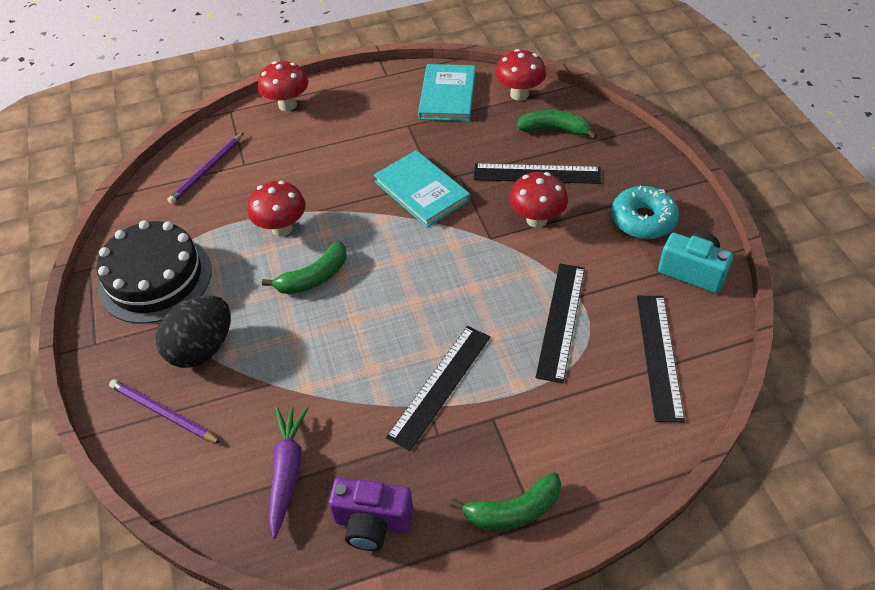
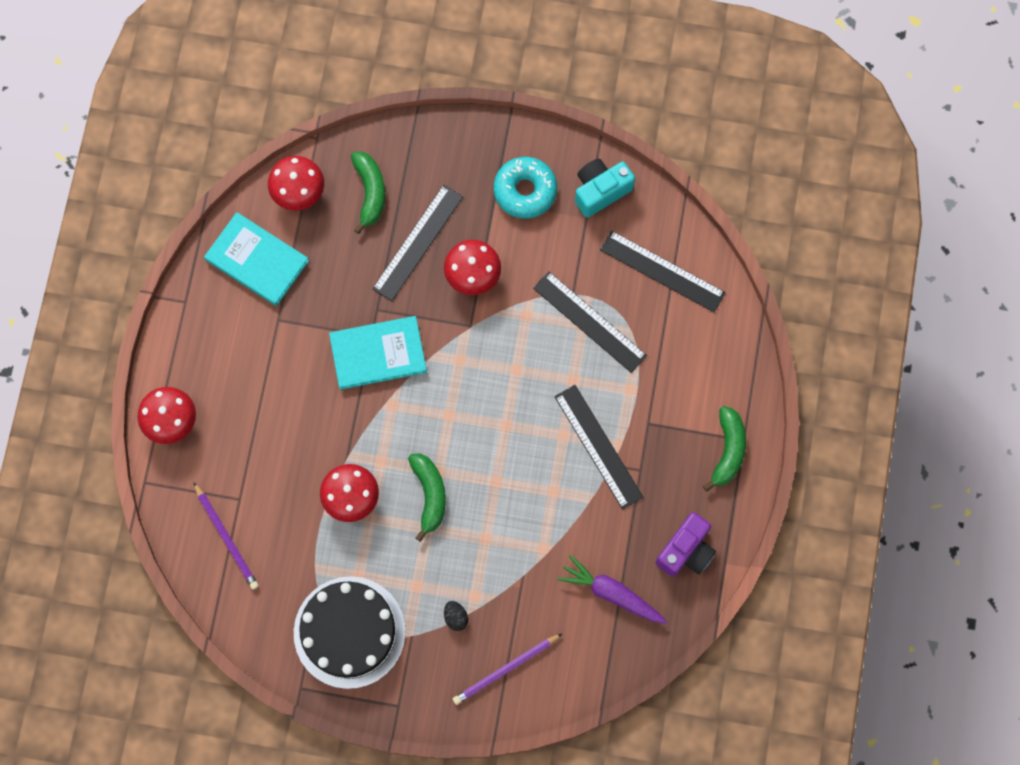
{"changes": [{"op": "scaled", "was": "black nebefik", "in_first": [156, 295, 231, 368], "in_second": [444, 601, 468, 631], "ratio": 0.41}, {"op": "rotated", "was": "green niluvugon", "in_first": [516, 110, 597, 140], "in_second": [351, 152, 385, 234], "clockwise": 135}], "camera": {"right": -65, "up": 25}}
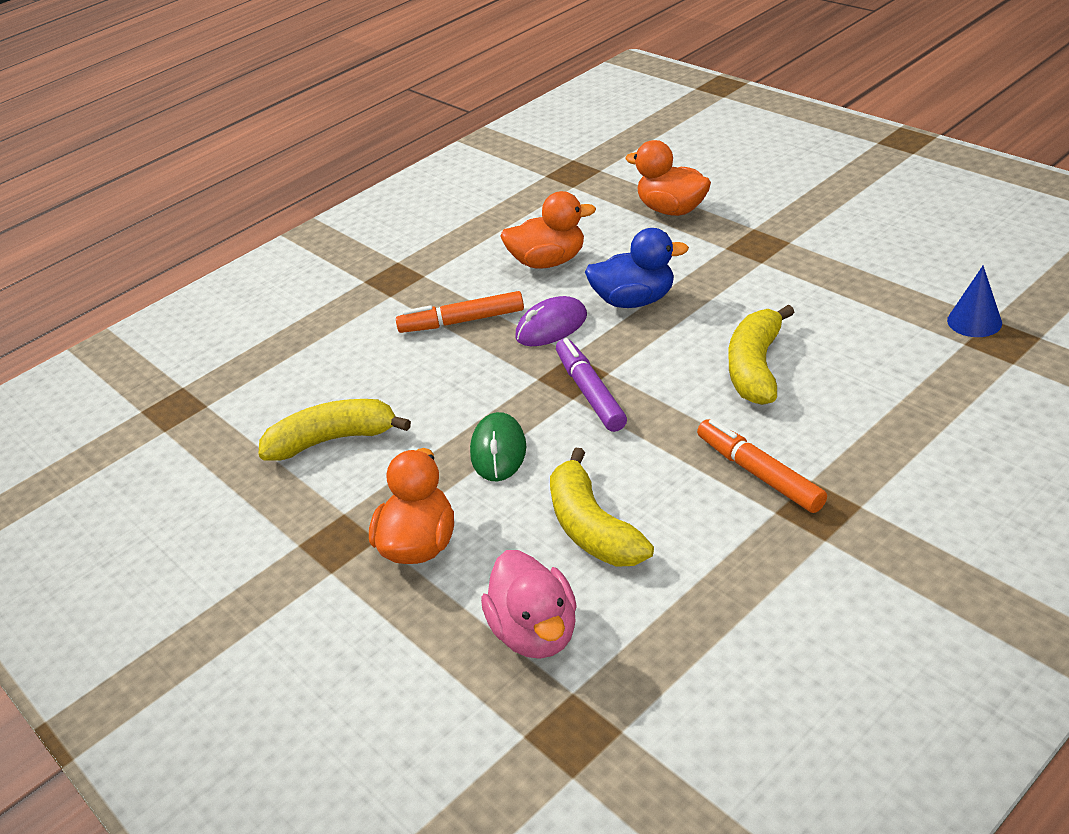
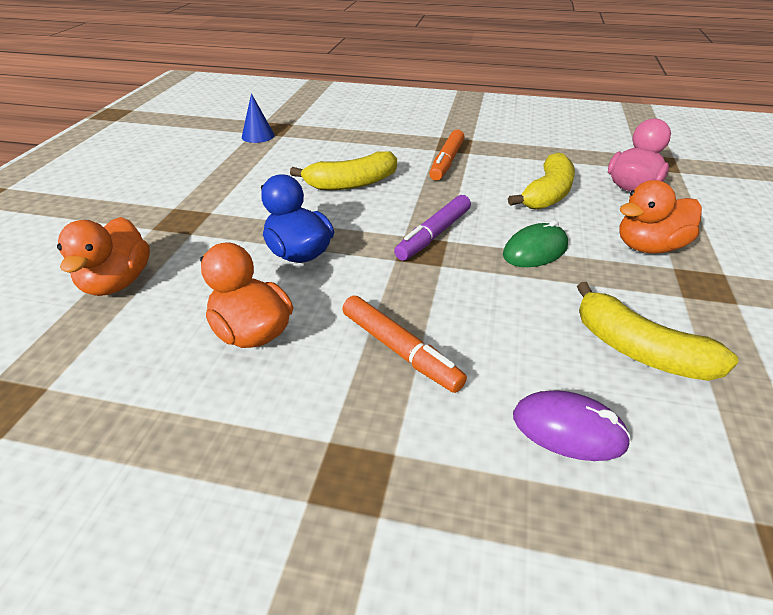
{"changes": [{"op": "shifted", "was": "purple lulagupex", "in_first": [516, 296, 587, 346], "in_second": [513, 390, 631, 461]}], "camera": {"right": -130, "up": 0}}
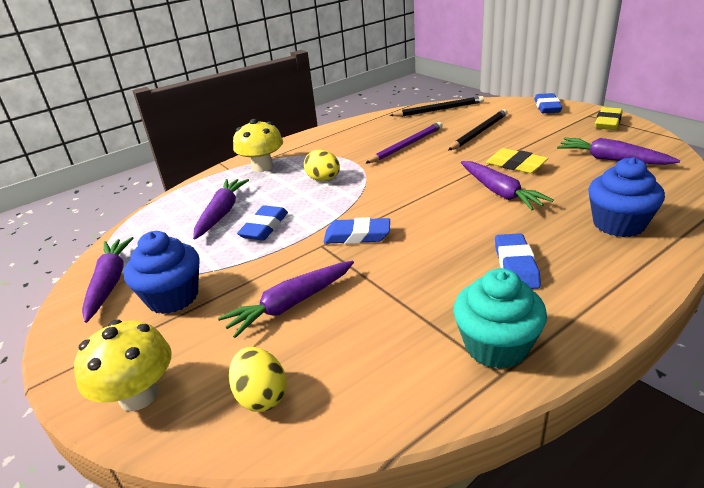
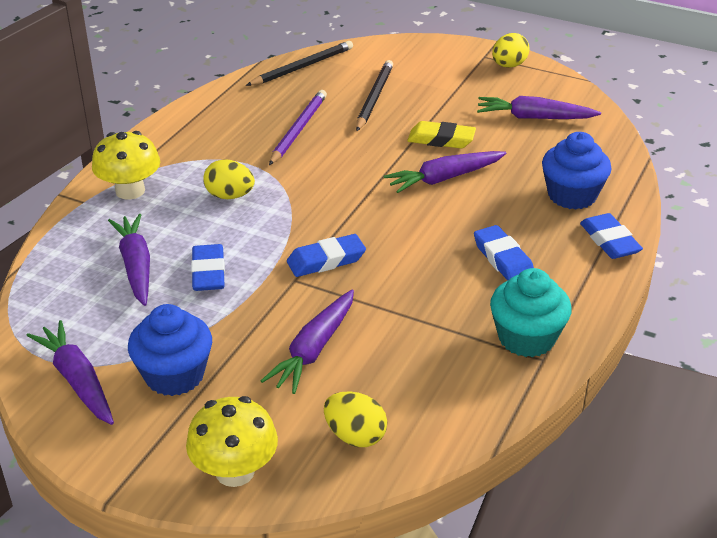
{"changes": [{"op": "rotated", "was": "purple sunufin", "in_first": [461, 161, 554, 210], "in_second": [384, 151, 506, 193], "clockwise": 120}, {"op": "shifted", "was": "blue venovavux", "in_first": [534, 93, 562, 113], "in_second": [580, 213, 643, 259]}, {"op": "swapped", "was": "yellow venovavux", "now": "yellow nebefik", "in_first": [595, 107, 623, 130], "in_second": [492, 33, 530, 68]}], "camera": {"right": -30, "up": 5}}
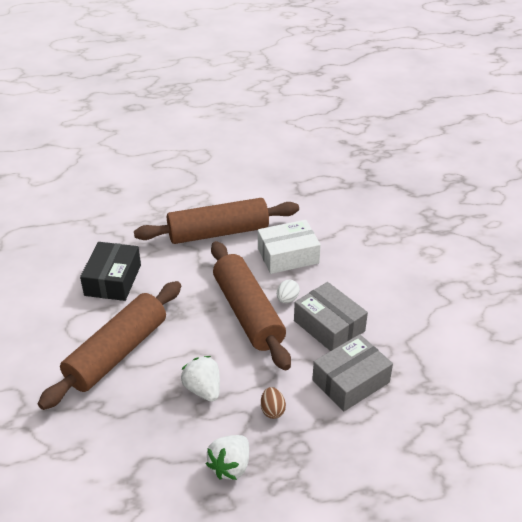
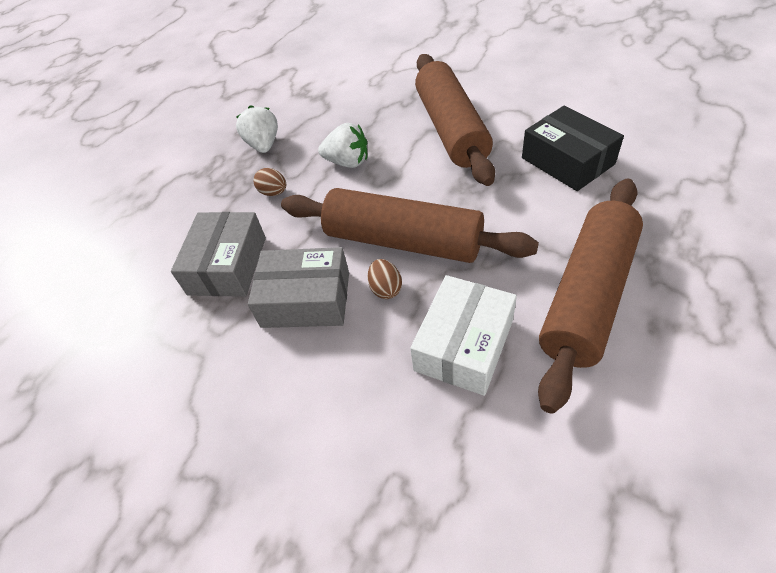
{"changes": [{"op": "repainted", "was": "white nebefik", "now": "brown nebefik", "in_first": [277, 280, 300, 303], "in_second": [368, 259, 402, 299]}], "camera": {"right": 140, "up": 10}}
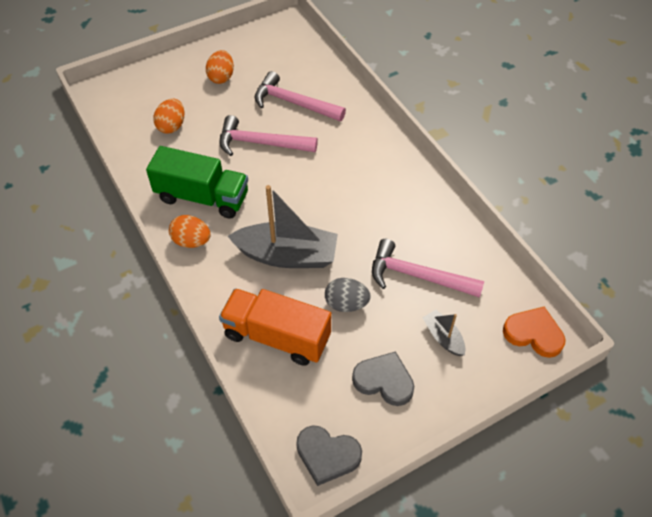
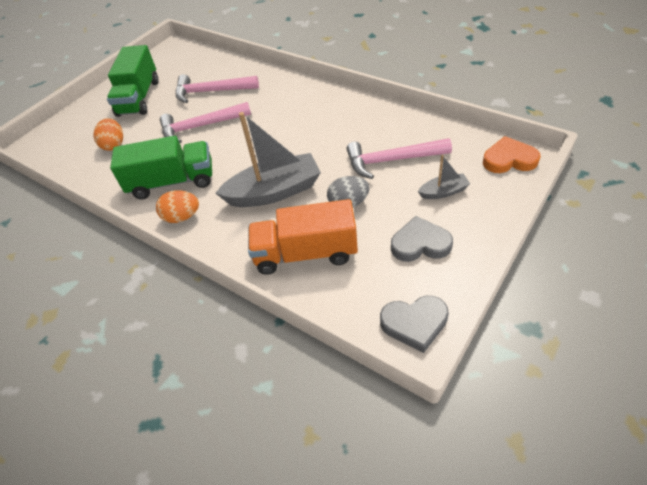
{"changes": [{"op": "swapped", "was": "orange nebefik", "now": "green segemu", "in_first": [206, 50, 234, 84], "in_second": [107, 45, 159, 117]}, {"op": "rotated", "was": "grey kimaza", "in_first": [422, 310, 466, 356], "in_second": [418, 155, 470, 199], "clockwise": 135}], "camera": {"right": -20, "up": -5}}
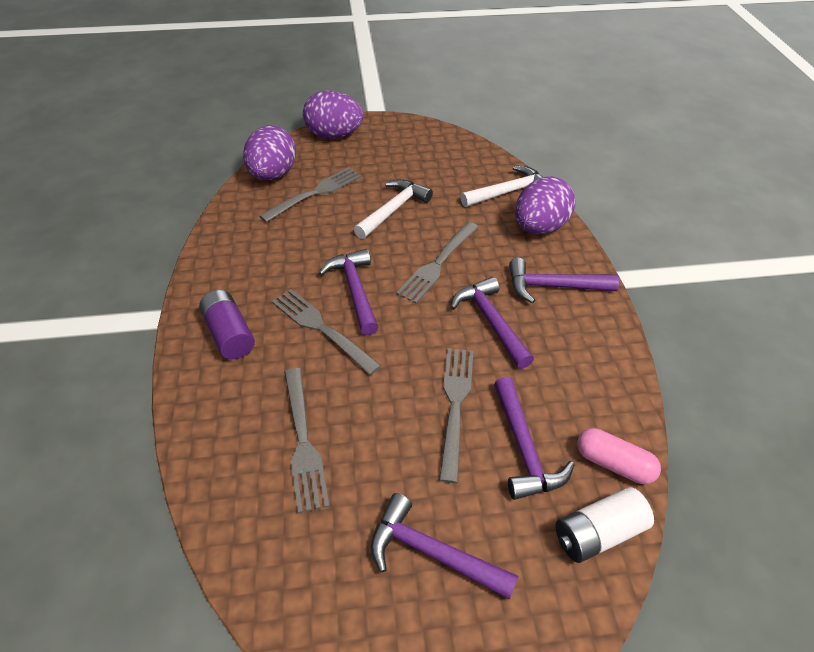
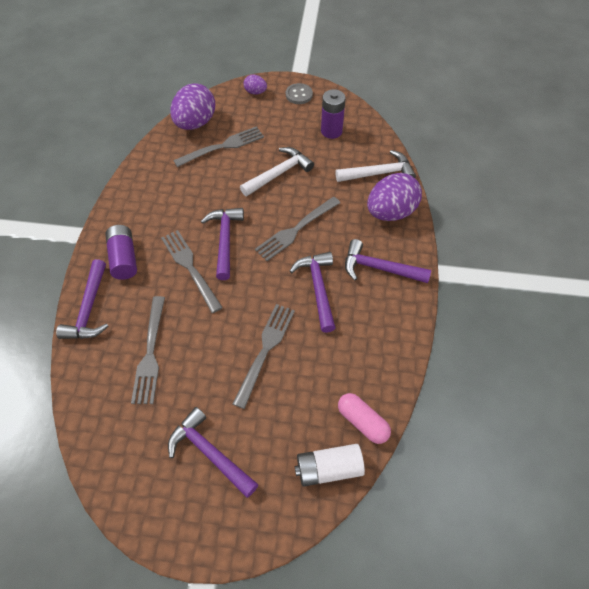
{"changes": [{"op": "scaled", "was": "purple nebefik", "in_first": [303, 90, 363, 139], "in_second": [244, 74, 267, 95], "ratio": 0.49}, {"op": "shifted", "was": "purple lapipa", "in_first": [494, 377, 575, 500], "in_second": [56, 259, 108, 339]}, {"op": "new", "now": "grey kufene", "in_second": [286, 83, 313, 104]}, {"op": "new", "now": "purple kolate", "in_second": [321, 89, 346, 139]}], "camera": {"right": 15, "up": 10}}
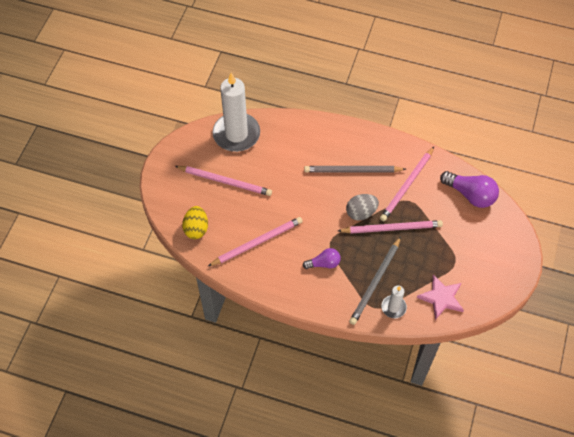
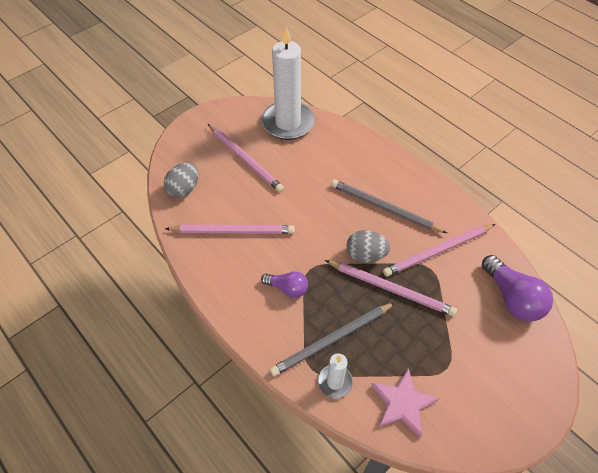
{"changes": [{"op": "repainted", "was": "yellow nebefik", "now": "grey nebefik", "in_first": [182, 206, 208, 239], "in_second": [164, 162, 198, 198]}], "camera": {"right": 30, "up": -5}}
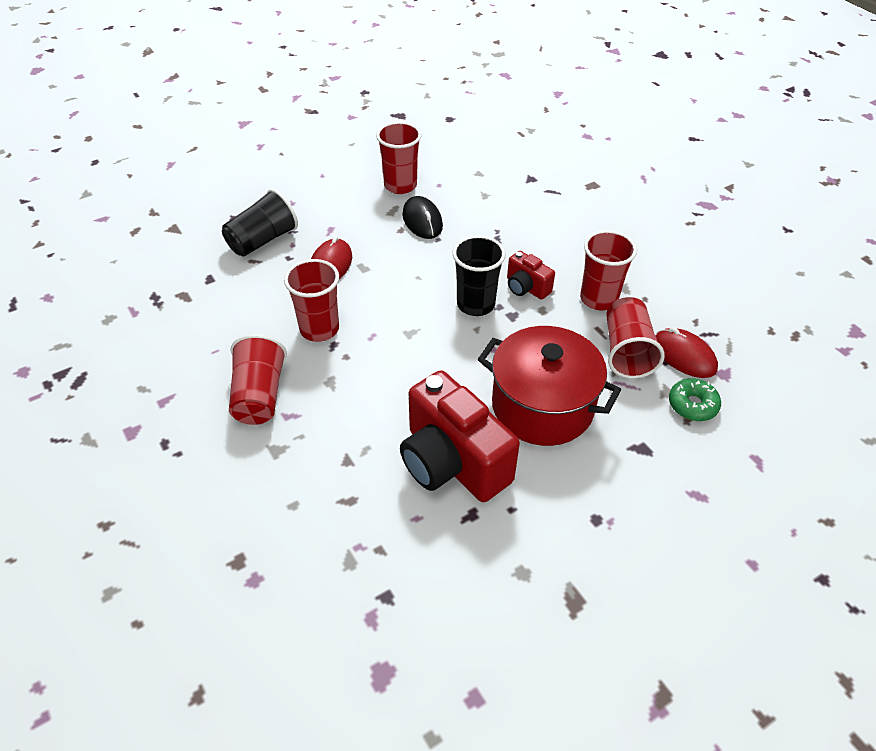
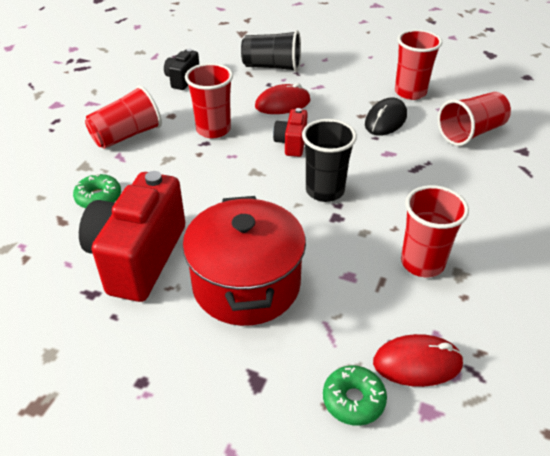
{"changes": [{"op": "shifted", "was": "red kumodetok", "in_first": [507, 251, 555, 300], "in_second": [273, 108, 308, 157]}, {"op": "shifted", "was": "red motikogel", "in_first": [606, 297, 665, 379], "in_second": [437, 92, 511, 146]}, {"op": "rotated", "was": "red lulagupex", "in_first": [656, 327, 718, 378], "in_second": [373, 334, 464, 387], "clockwise": 75}, {"op": "new", "now": "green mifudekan", "in_second": [73, 174, 121, 208]}, {"op": "new", "now": "black kumodetok", "in_second": [164, 49, 199, 90]}], "camera": {"right": 55, "up": -5}}
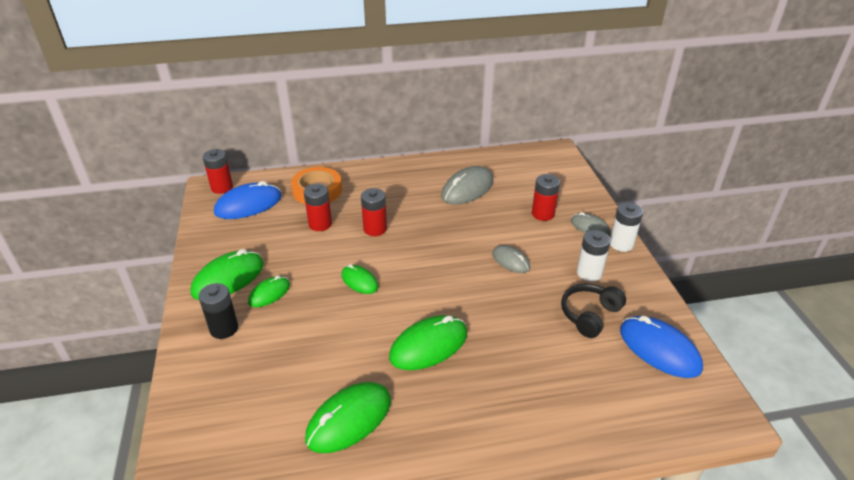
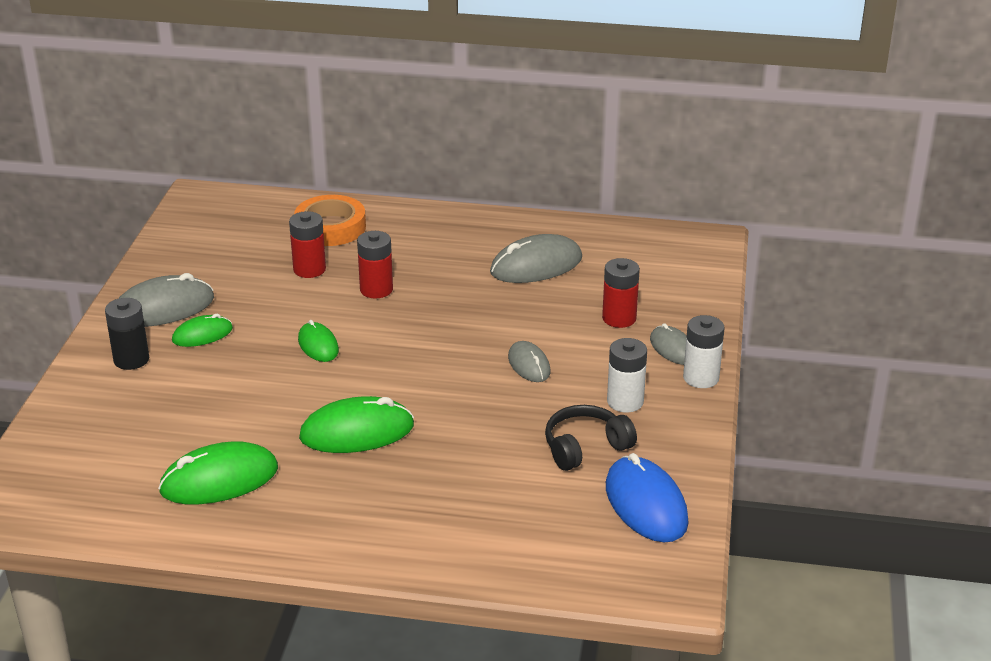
{"changes": [{"op": "repainted", "was": "green lulagupex", "now": "grey lulagupex", "in_first": [191, 249, 264, 300], "in_second": [118, 273, 214, 327]}, {"op": "gone", "was": "red kolate", "in_first": [203, 149, 233, 194]}, {"op": "gone", "was": "blue lulagupex", "in_first": [214, 181, 282, 219]}], "camera": {"right": 20, "up": -5}}
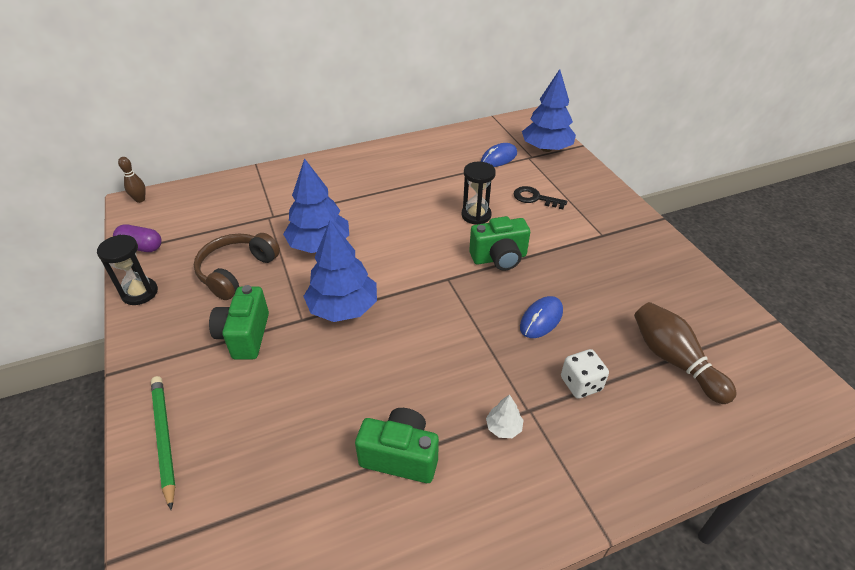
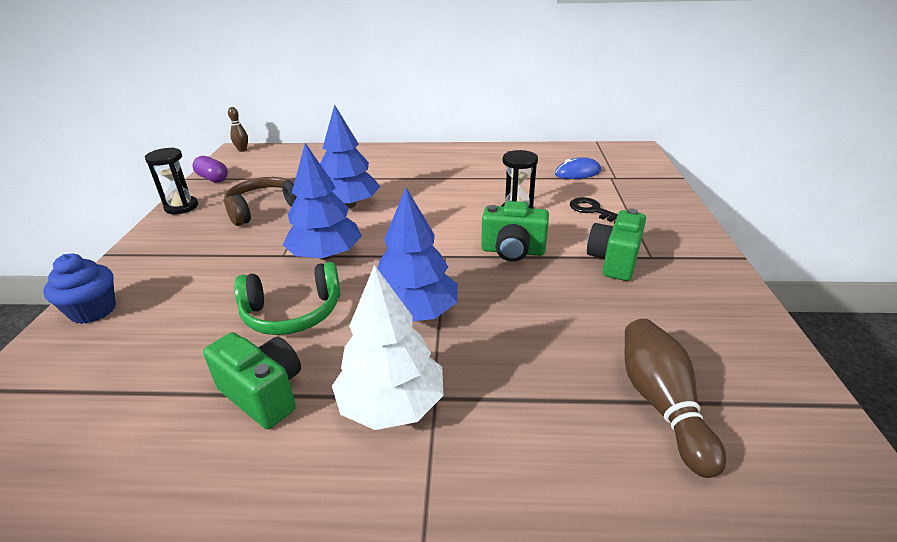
{"changes": [{"op": "swapped", "was": "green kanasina", "now": "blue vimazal", "in_first": [151, 376, 176, 510], "in_second": [43, 254, 116, 324]}, {"op": "shifted", "was": "green kumodetok", "in_first": [209, 285, 269, 360], "in_second": [587, 209, 646, 281]}, {"op": "scaled", "was": "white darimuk", "in_first": [486, 395, 524, 438], "in_second": [332, 265, 444, 430], "ratio": 2.34}, {"op": "gone", "was": "blue lulagupex", "in_first": [520, 296, 563, 338]}, {"op": "shifted", "was": "blue darimuk", "in_first": [522, 69, 576, 152], "in_second": [378, 188, 458, 321]}, {"op": "gone", "was": "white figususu", "in_first": [561, 349, 609, 399]}, {"op": "new", "now": "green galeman", "in_second": [234, 262, 341, 335]}], "camera": {"right": 25, "up": -10}}
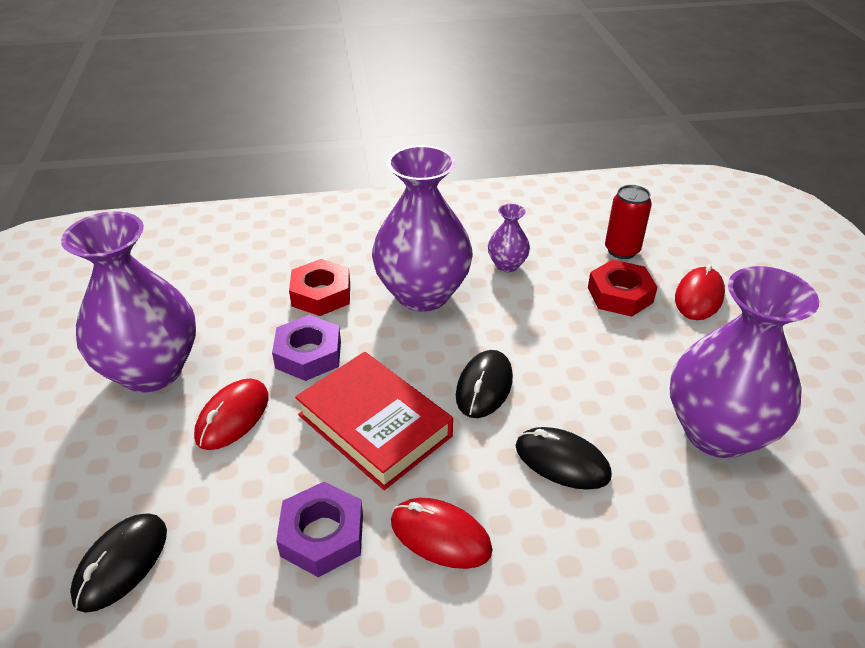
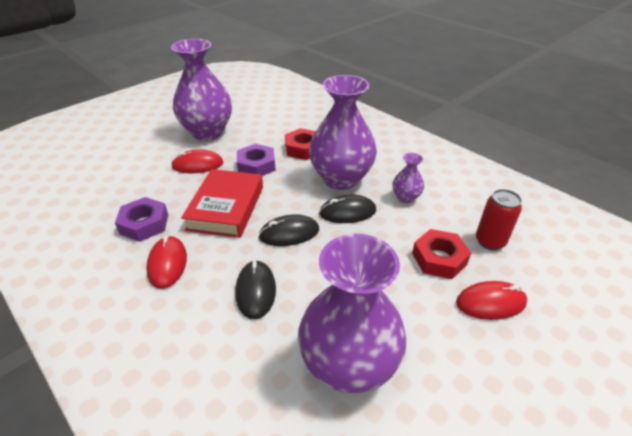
{"changes": [{"op": "shifted", "was": "black lulagupex", "in_first": [70, 514, 167, 613], "in_second": [319, 195, 376, 223]}], "camera": {"right": 55, "up": 0}}
